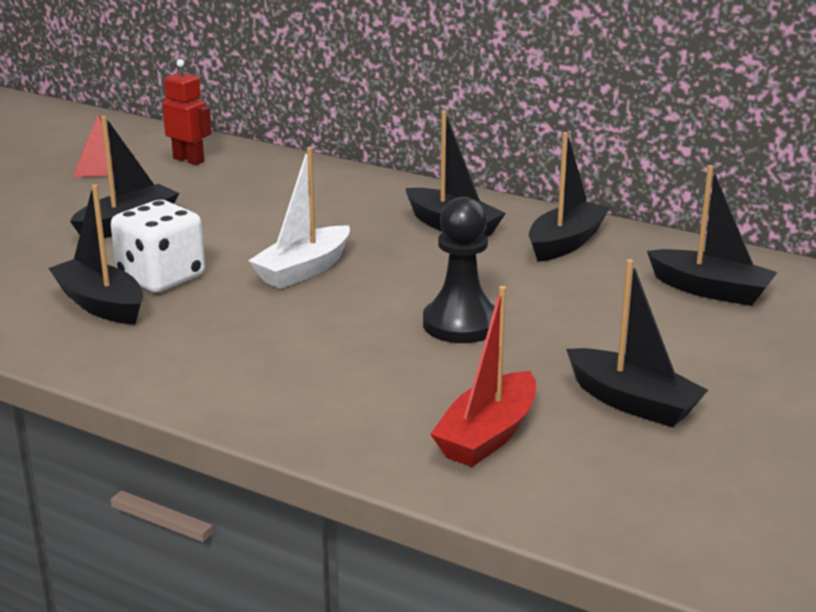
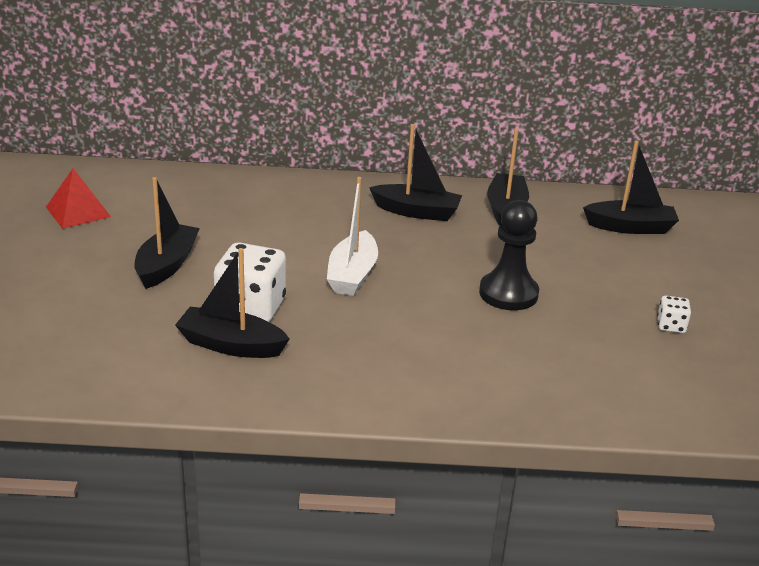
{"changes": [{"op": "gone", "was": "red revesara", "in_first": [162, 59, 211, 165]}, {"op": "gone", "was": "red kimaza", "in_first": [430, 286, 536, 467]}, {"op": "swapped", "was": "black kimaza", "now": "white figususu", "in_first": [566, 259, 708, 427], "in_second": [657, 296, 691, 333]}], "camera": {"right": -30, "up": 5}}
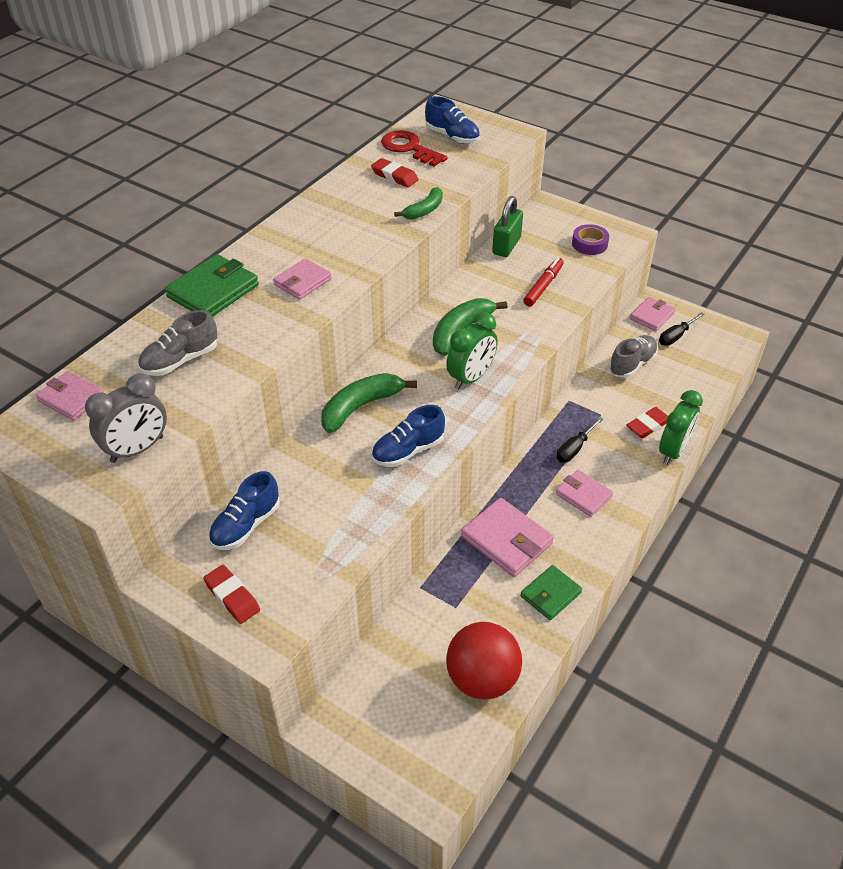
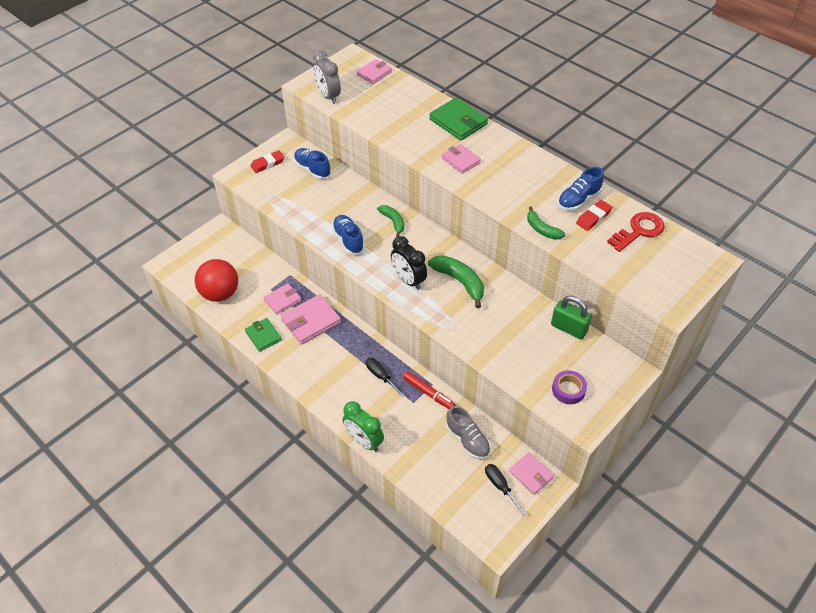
{"changes": [{"op": "gone", "was": "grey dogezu", "in_first": [138, 310, 218, 376]}, {"op": "scaled", "was": "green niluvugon", "in_first": [321, 373, 417, 433], "in_second": [377, 205, 404, 237], "ratio": 0.63}, {"op": "shifted", "was": "blue dogezu", "in_first": [425, 96, 480, 144], "in_second": [558, 167, 604, 211]}, {"op": "repainted", "was": "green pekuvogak", "now": "black pekuvogak", "in_first": [446, 312, 498, 389], "in_second": [391, 236, 427, 290]}, {"op": "shifted", "was": "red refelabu", "in_first": [523, 257, 564, 307], "in_second": [403, 371, 456, 409]}, {"op": "shifted", "was": "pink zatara", "in_first": [556, 470, 613, 517], "in_second": [263, 283, 301, 315]}, {"op": "gone", "was": "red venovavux", "in_first": [626, 407, 668, 438]}], "camera": {"right": 100, "up": 5}}
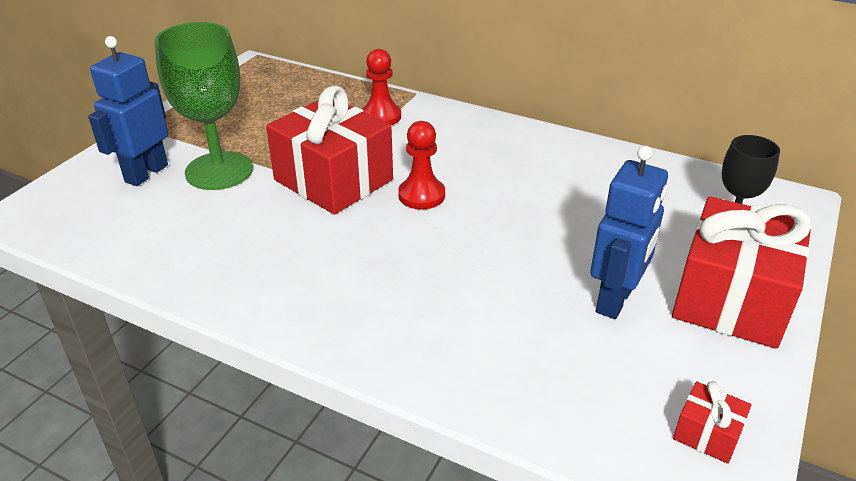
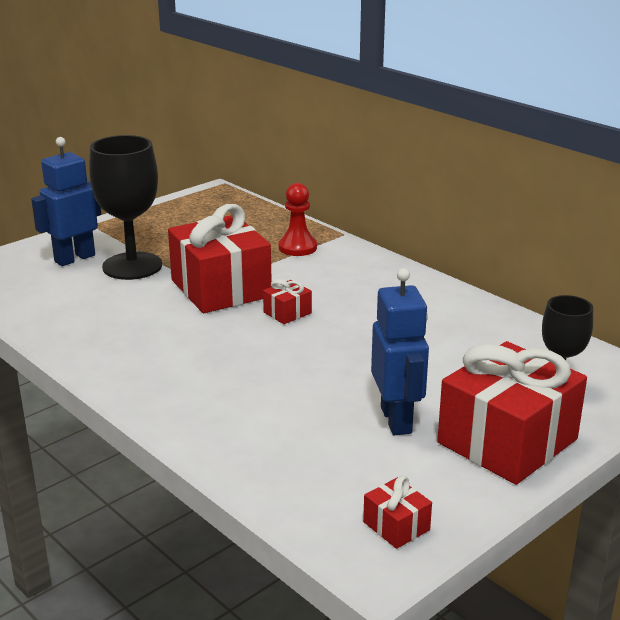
{"changes": [{"op": "repainted", "was": "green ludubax", "now": "black ludubax", "in_first": [154, 22, 253, 190], "in_second": [89, 135, 162, 280]}, {"op": "swapped", "was": "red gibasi", "now": "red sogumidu", "in_first": [398, 121, 445, 209], "in_second": [263, 279, 312, 324]}, {"op": "rotated", "was": "blue revesara", "in_first": [590, 146, 668, 319], "in_second": [371, 268, 429, 435], "clockwise": -60}], "camera": {"right": 20, "up": -10}}
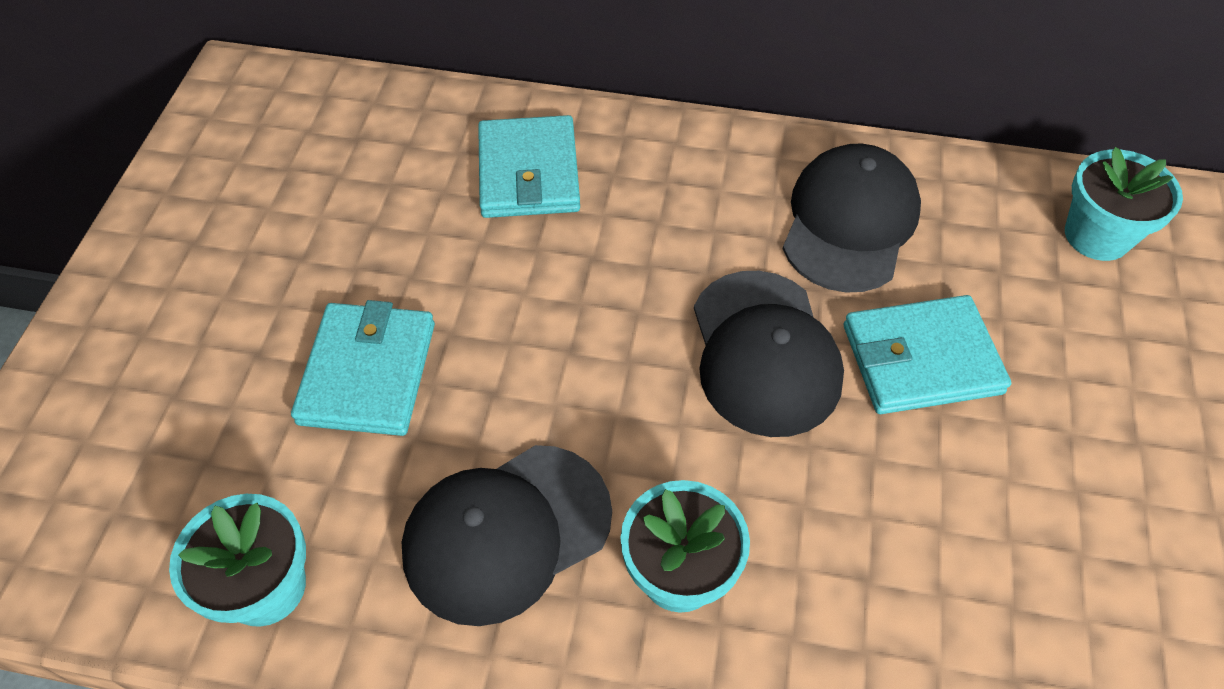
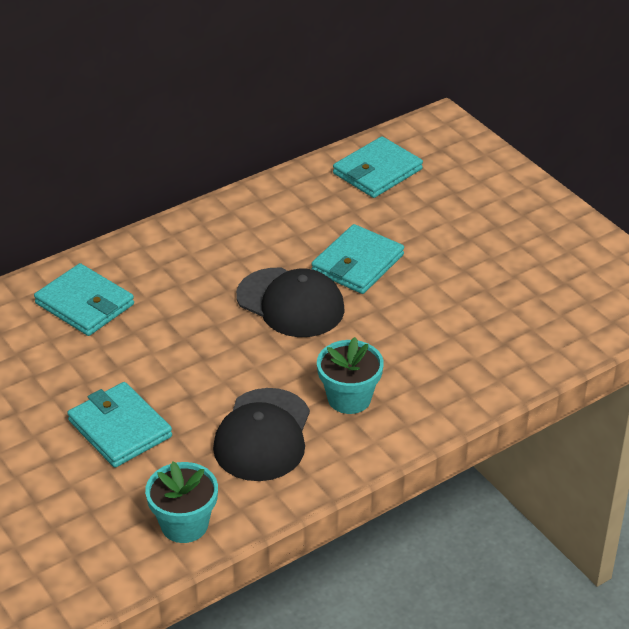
{"changes": [{"op": "gone", "was": "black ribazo", "in_first": [783, 144, 921, 293]}, {"op": "swapped", "was": "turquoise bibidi", "now": "turquoise zatara", "in_first": [1065, 147, 1183, 261], "in_second": [333, 136, 423, 198]}], "camera": {"right": -45, "up": -15}}
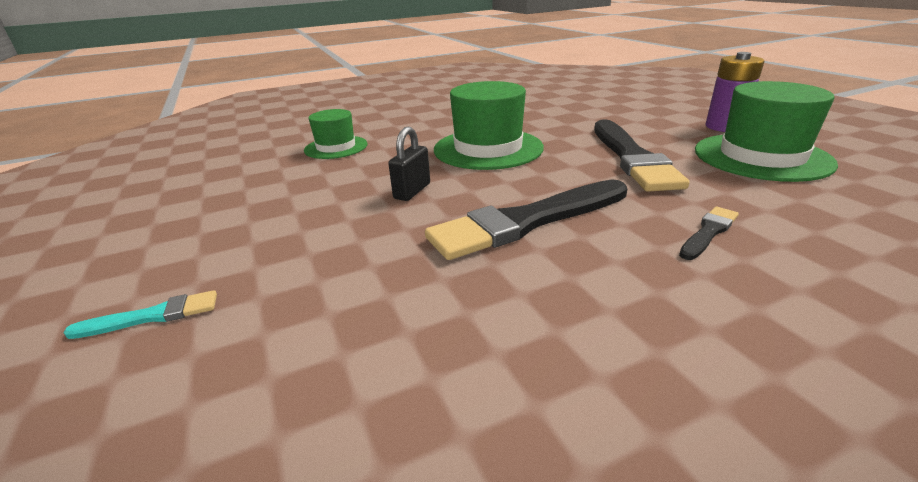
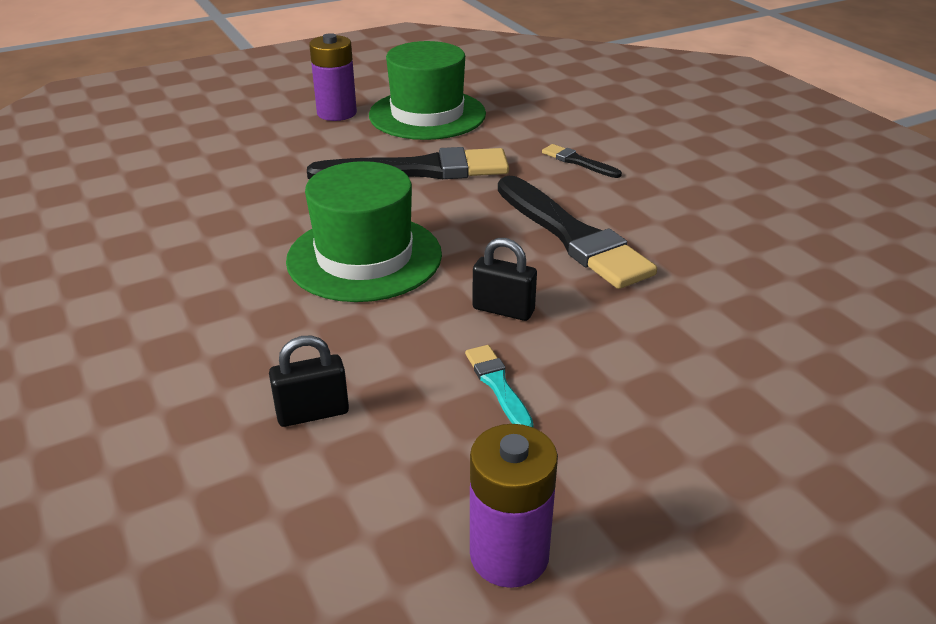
{"changes": [{"op": "shifted", "was": "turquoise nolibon", "in_first": [63, 290, 217, 339], "in_second": [465, 345, 534, 427]}, {"op": "swapped", "was": "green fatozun", "now": "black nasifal", "in_first": [304, 109, 368, 159], "in_second": [269, 336, 349, 427]}, {"op": "new", "now": "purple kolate", "in_second": [470, 424, 558, 588]}], "camera": {"right": -95, "up": 5}}
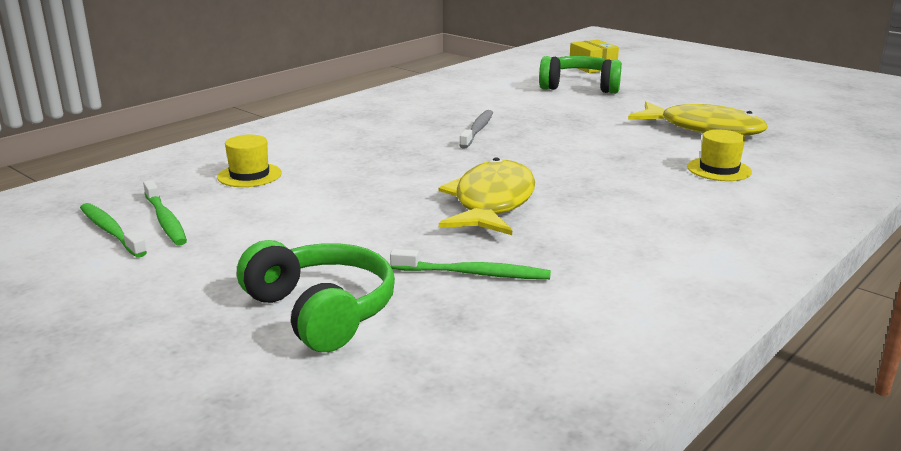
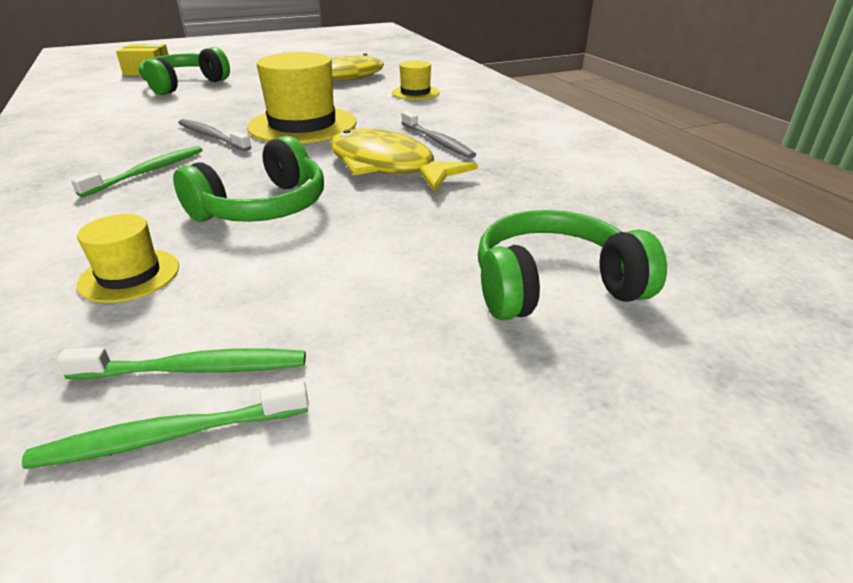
{"changes": [{"op": "shifted", "was": "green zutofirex", "in_first": [390, 249, 551, 279], "in_second": [71, 146, 203, 197]}, {"op": "new", "now": "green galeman", "in_second": [173, 136, 324, 222]}, {"op": "new", "now": "yellow fatozun", "in_second": [247, 52, 356, 144]}, {"op": "new", "now": "grey zutofirex", "in_second": [402, 111, 476, 159]}], "camera": {"right": -65, "up": 10}}
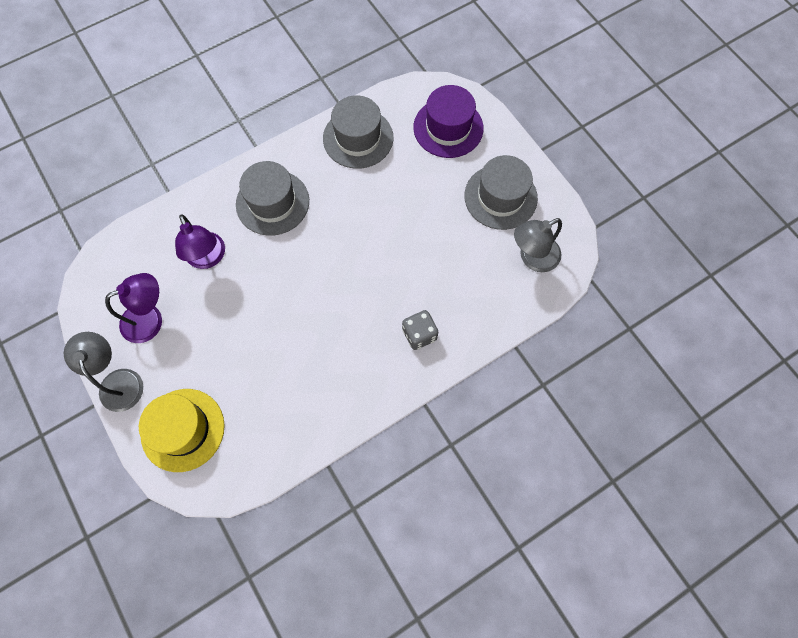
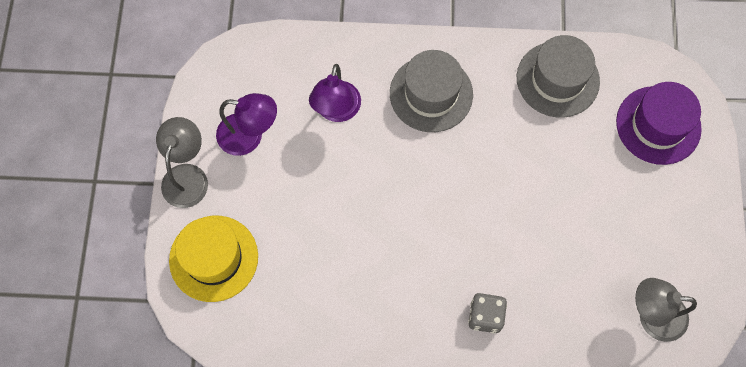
{"changes": [{"op": "gone", "was": "grey fatozun", "in_first": [464, 155, 538, 230]}], "camera": {"right": 35, "up": 0}}
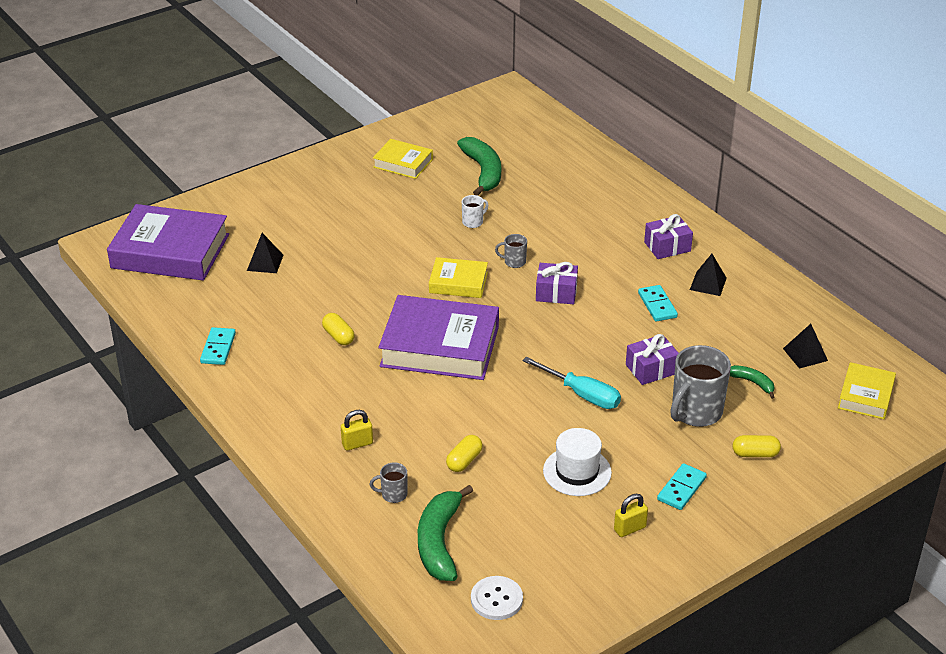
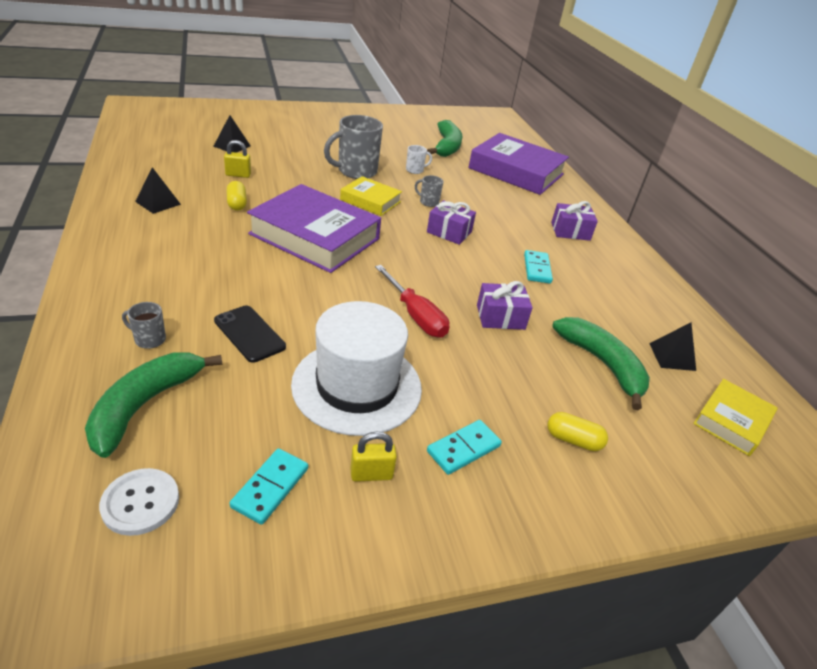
{"changes": [{"op": "shifted", "was": "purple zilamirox", "in_first": [107, 204, 229, 281], "in_second": [468, 133, 569, 195]}, {"op": "shifted", "was": "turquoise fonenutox", "in_first": [200, 327, 236, 365], "in_second": [230, 448, 308, 525]}, {"op": "shifted", "was": "yellow nasifal", "in_first": [341, 410, 373, 451], "in_second": [224, 140, 251, 178]}, {"op": "gone", "was": "yellow zilamirox", "in_first": [373, 139, 433, 179]}, {"op": "swapped", "was": "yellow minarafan", "now": "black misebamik", "in_first": [446, 435, 483, 472], "in_second": [214, 305, 286, 363]}, {"op": "repainted", "was": "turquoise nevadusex", "now": "red nevadusex", "in_first": [522, 357, 621, 409], "in_second": [375, 265, 449, 338]}, {"op": "scaled", "was": "white fatozun", "in_first": [543, 428, 612, 496], "in_second": [291, 301, 422, 436], "ratio": 1.6}, {"op": "shifted", "was": "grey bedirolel", "in_first": [670, 345, 731, 427], "in_second": [324, 115, 383, 179]}, {"op": "shifted", "was": "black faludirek", "in_first": [690, 254, 727, 296], "in_second": [135, 167, 181, 214]}, {"op": "scaled", "was": "green niluvugon", "in_first": [730, 365, 775, 399], "in_second": [552, 317, 650, 410], "ratio": 1.93}], "camera": {"right": 15, "up": 0}}
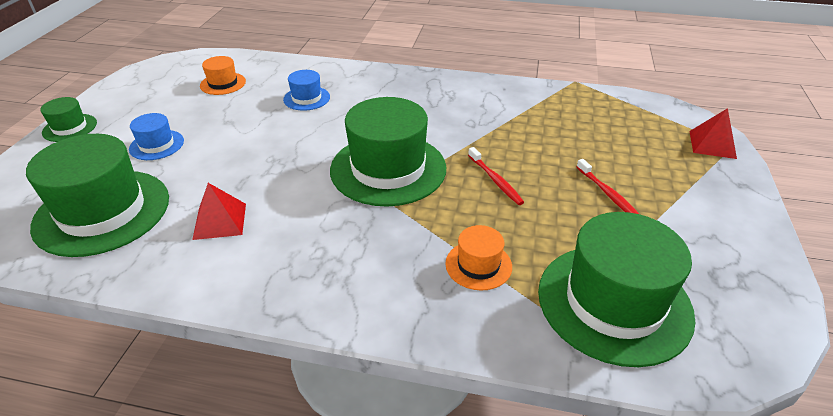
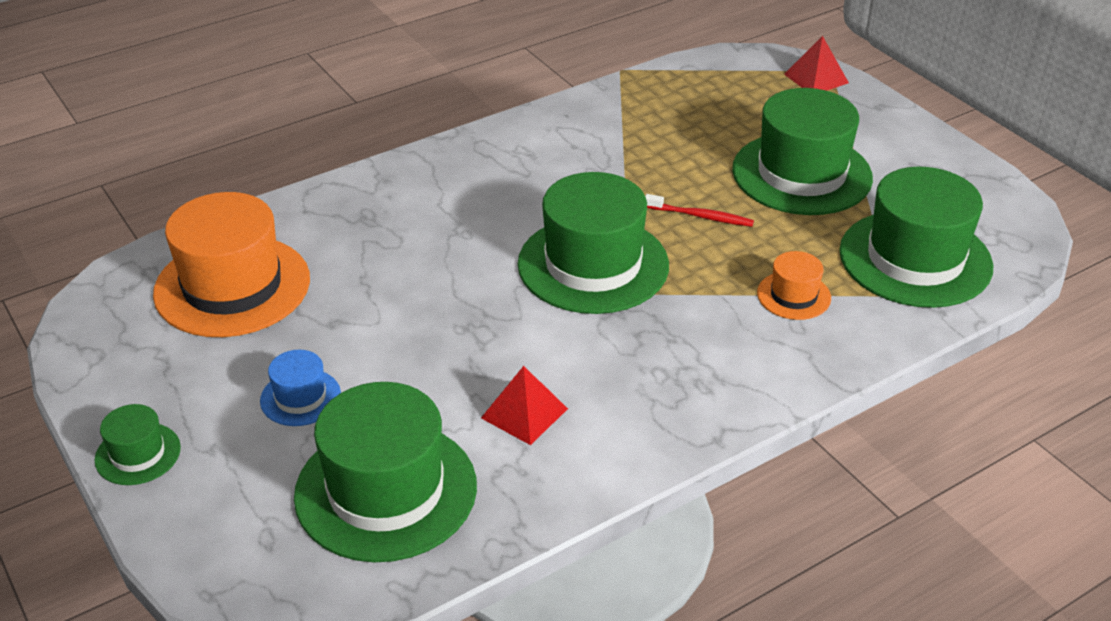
{"changes": [{"op": "scaled", "was": "orange fatozun", "in_first": [200, 56, 246, 95], "in_second": [153, 192, 310, 337], "ratio": 2.11}, {"op": "gone", "was": "blue fatozun", "in_first": [283, 70, 330, 111]}, {"op": "swapped", "was": "red zutofirex", "now": "green fatozun", "in_first": [577, 159, 639, 214], "in_second": [732, 88, 873, 215]}], "camera": {"right": -45, "up": 0}}
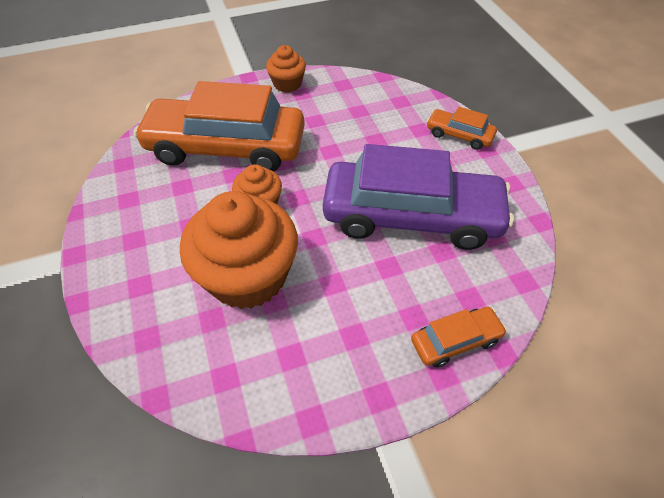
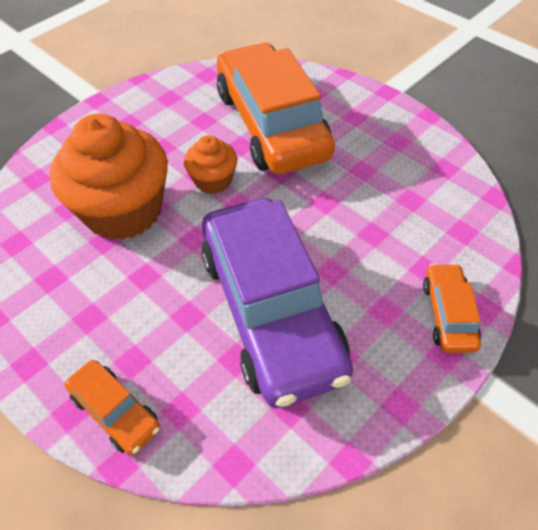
{"changes": [{"op": "gone", "was": "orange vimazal", "in_first": [266, 45, 306, 93]}], "camera": {"right": 65, "up": 0}}
